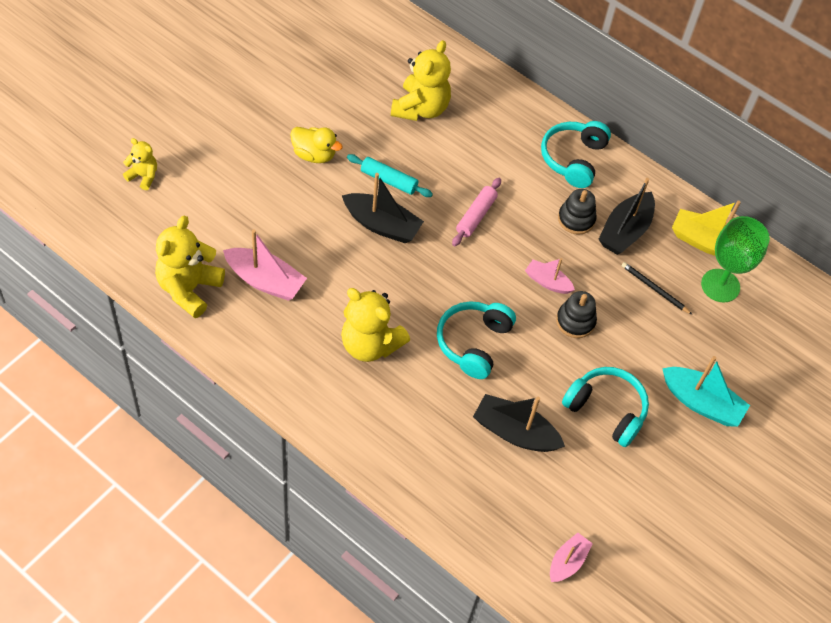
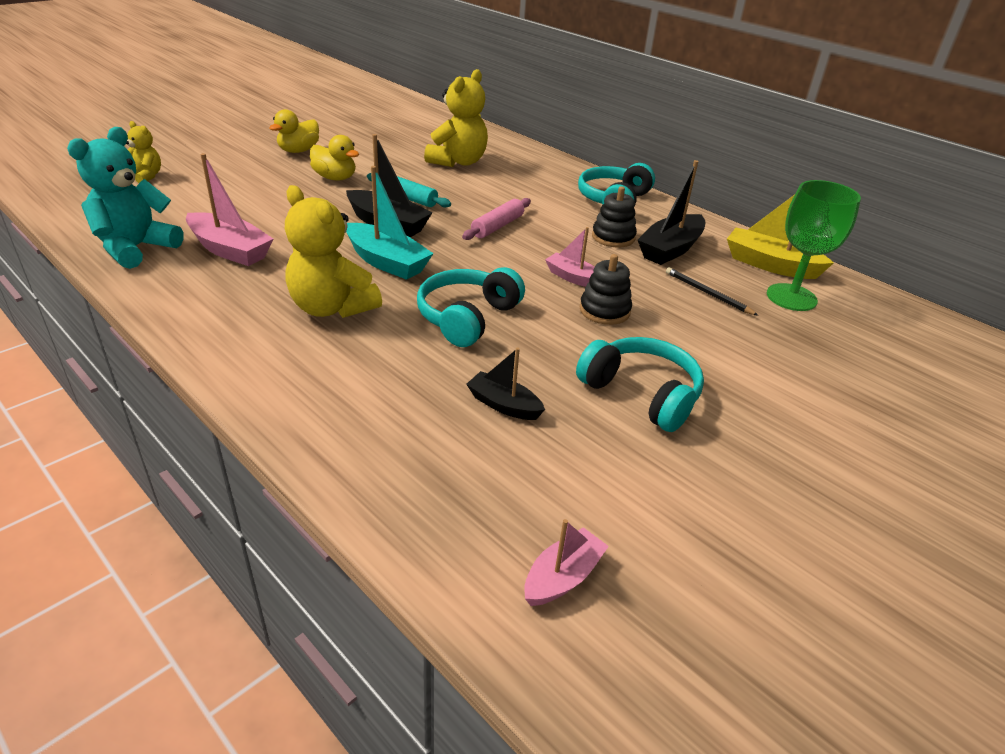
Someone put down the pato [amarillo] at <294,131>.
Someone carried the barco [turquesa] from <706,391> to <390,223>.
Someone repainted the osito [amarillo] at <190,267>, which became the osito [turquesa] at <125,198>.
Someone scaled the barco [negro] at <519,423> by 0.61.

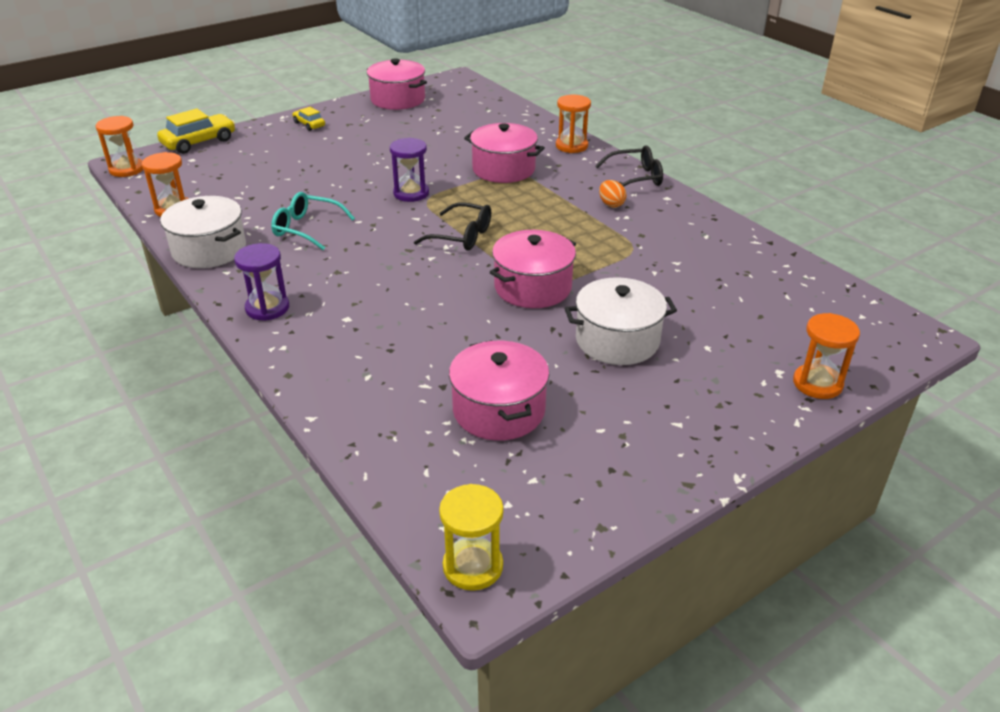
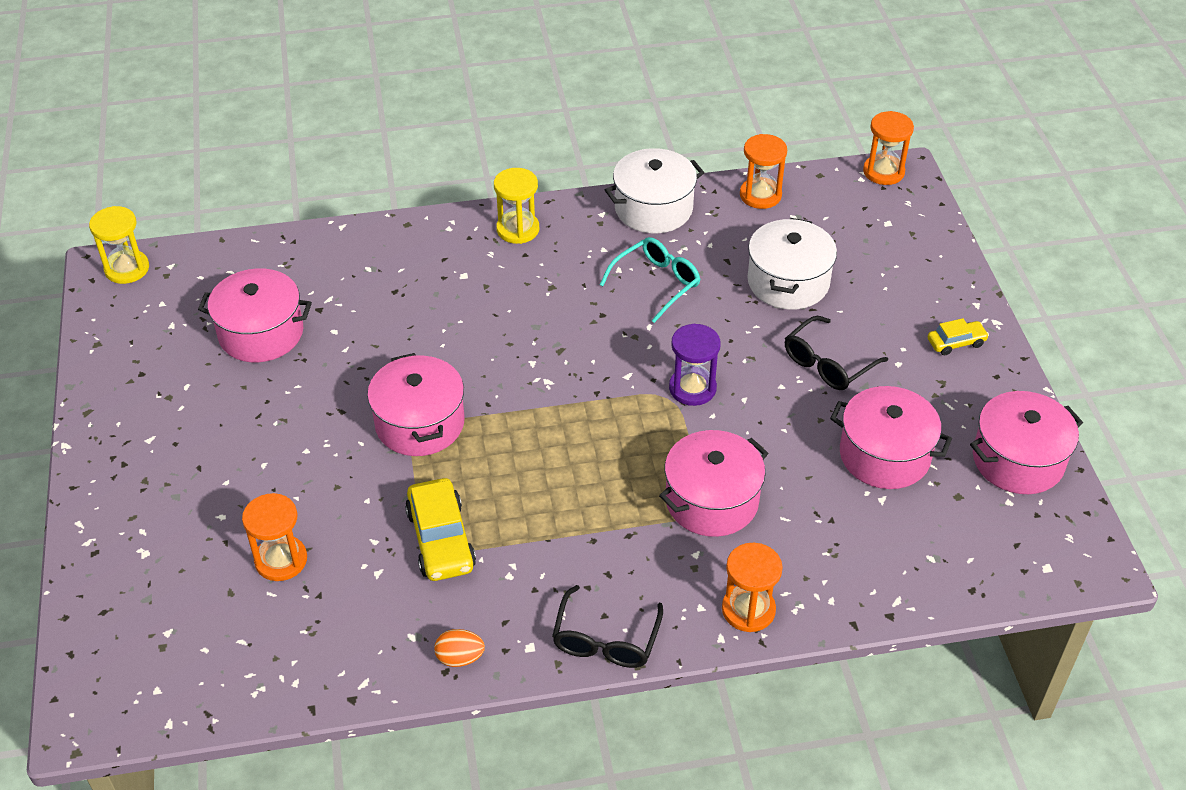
Someone put down the olla [rosa] at <891,437>.
Someone carried the coche [amarillo] from <196,131> to <440,529>.
Someone carried the gafas [negro] from <452,226> to <836,353>.
Someone carried the olla [blanco] from <620,321> to <792,264>.
Someone carried the huevo [naranja] from <612,194> to <459,648>.
Someone carried the reloj de arena [naranja] from <826,356> to <274,537>.
Someone repainted the reloj de arena [morado] at <261,282>, which became the reloj de arena [amarillo] at <516,206>.

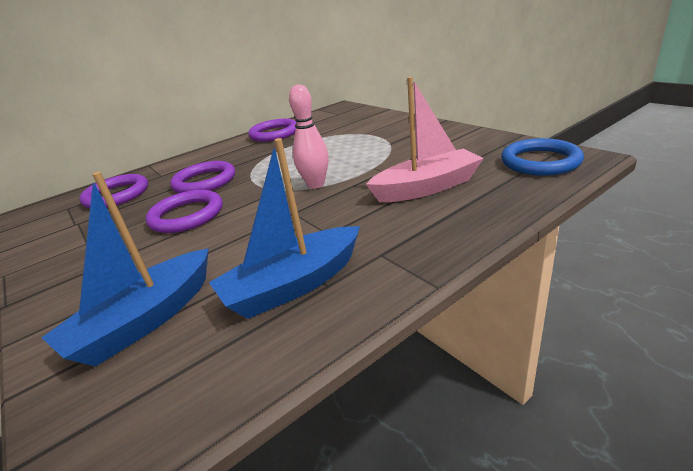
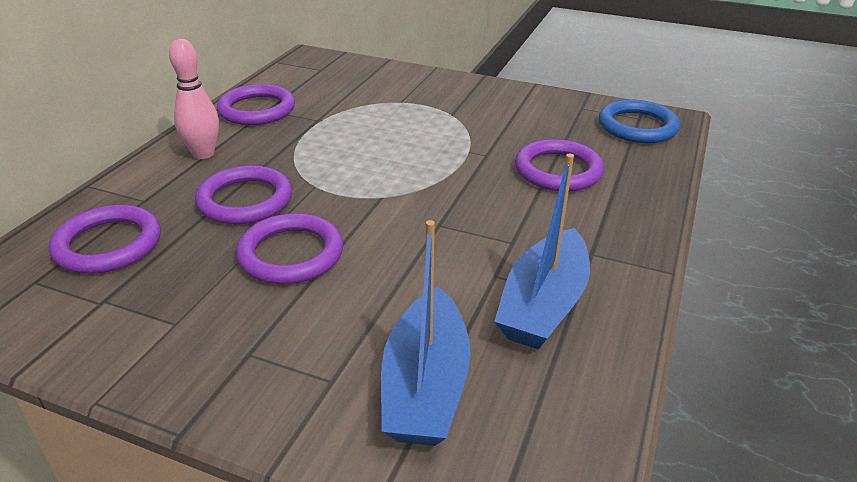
Someone carried the bolo [rosa] from <309,136> to <194,99>.
Someone swapped the barco [rosa] at <425,139> for the anillo [morado] at <559,165>.

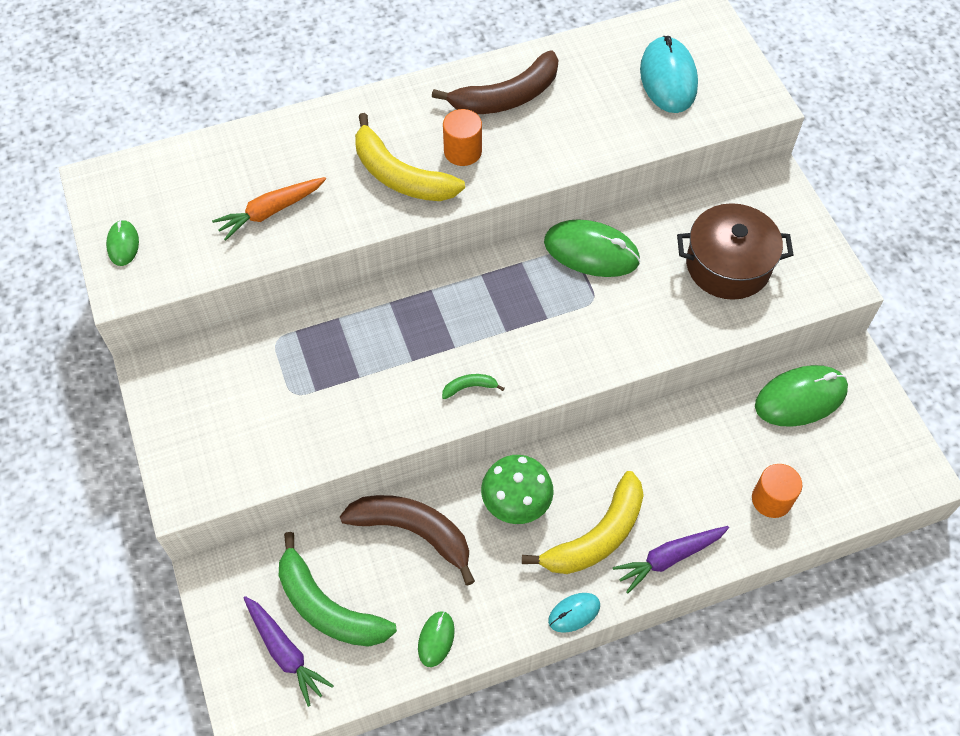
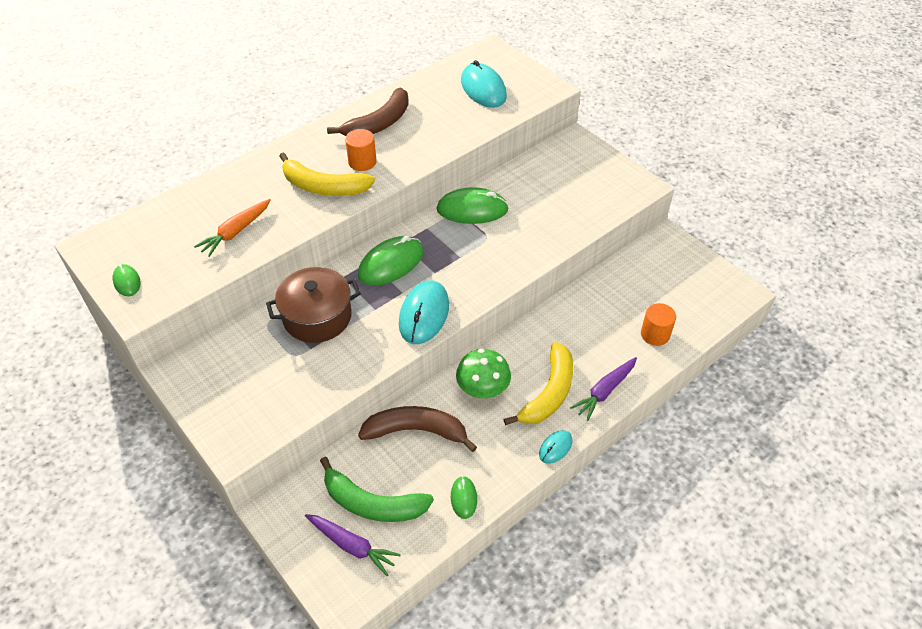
Someone carried the olla [marrón] from <735,251> to <313,305>.
Someone carried the ratón [verde] from <801,396> to <391,260>.
Someone swapped the plátano [verde] at <473,387> for the ratón [turquesa] at <424,312>.

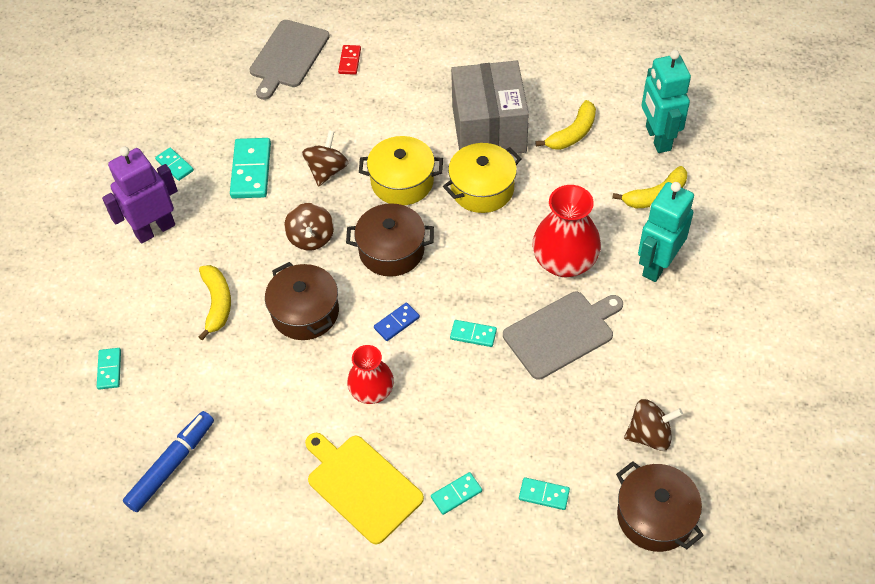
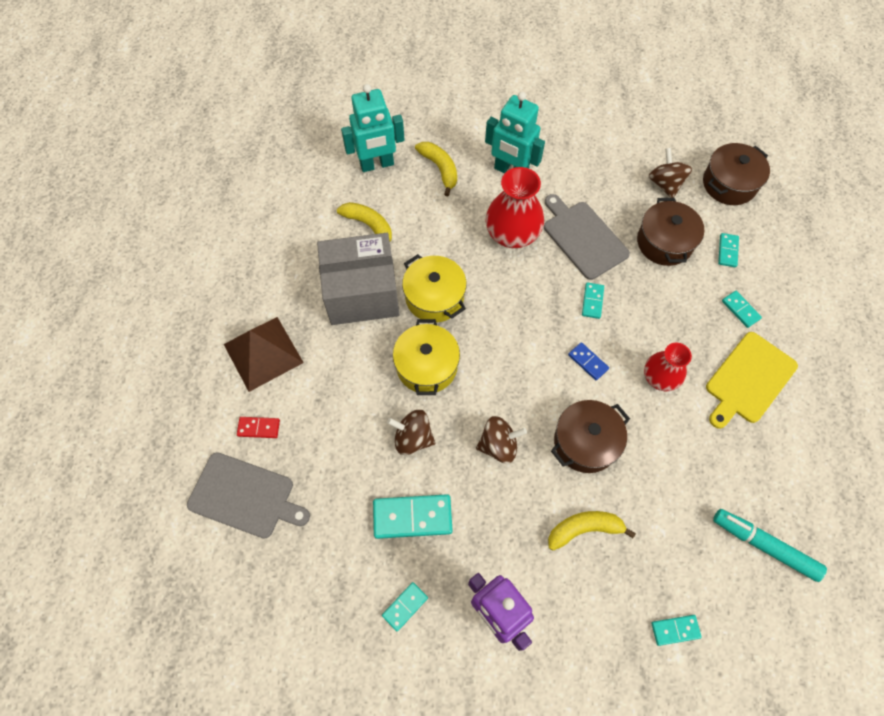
Someone put down the pirámide [marrón] at <264,354>.
Someone carried the olla [marrón] from <390,240> to <670,232>.
Someone repainted the rotulador [azul] at <168,461>, which became the rotulador [turquesa] at <770,545>.

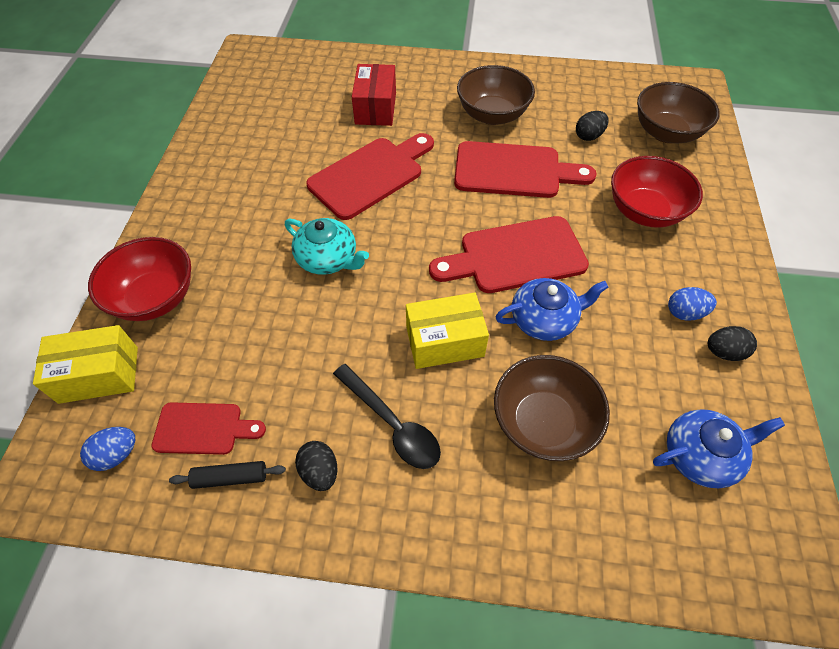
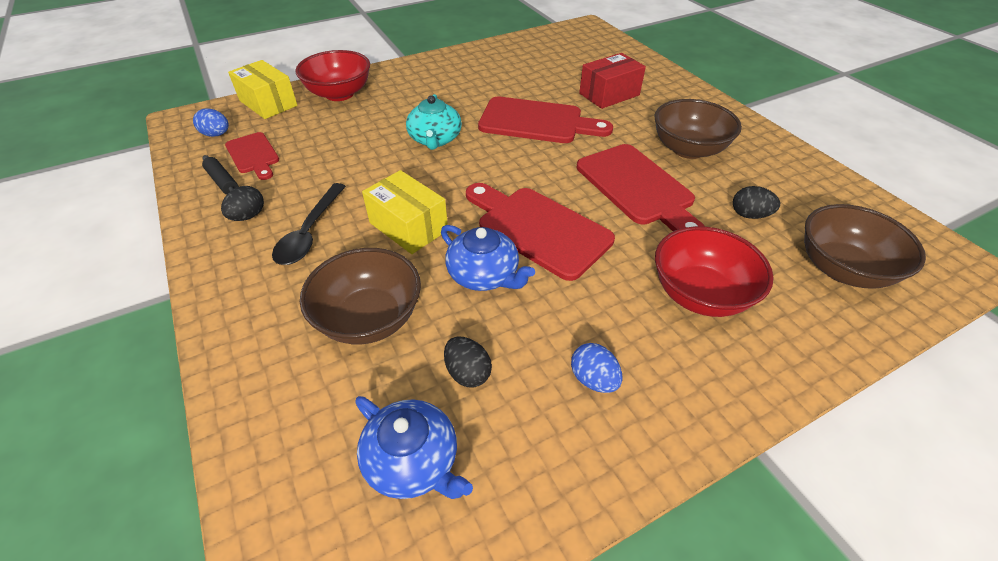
Someone carried the huevo [negro] from <732,343> to <468,362>.

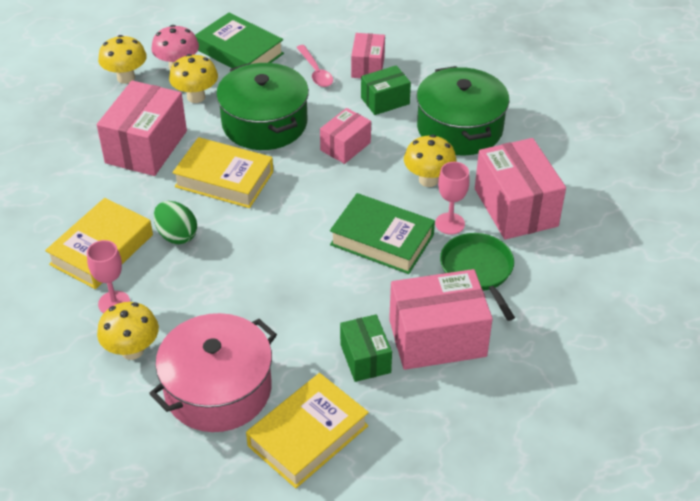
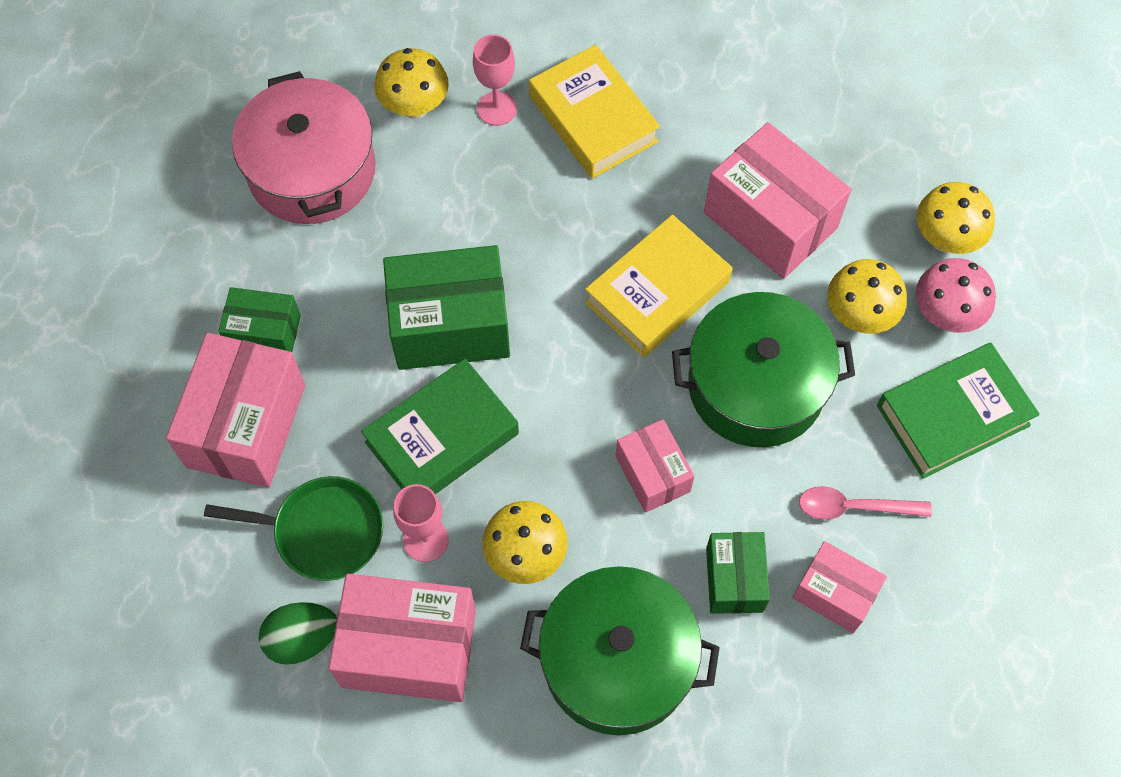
Someone took away the libro [amarillo] at <307,430>.
Someone put down the caja [verde] at <446,307>.
Someone carried the huevo [verde] from <175,222> to <298,633>.

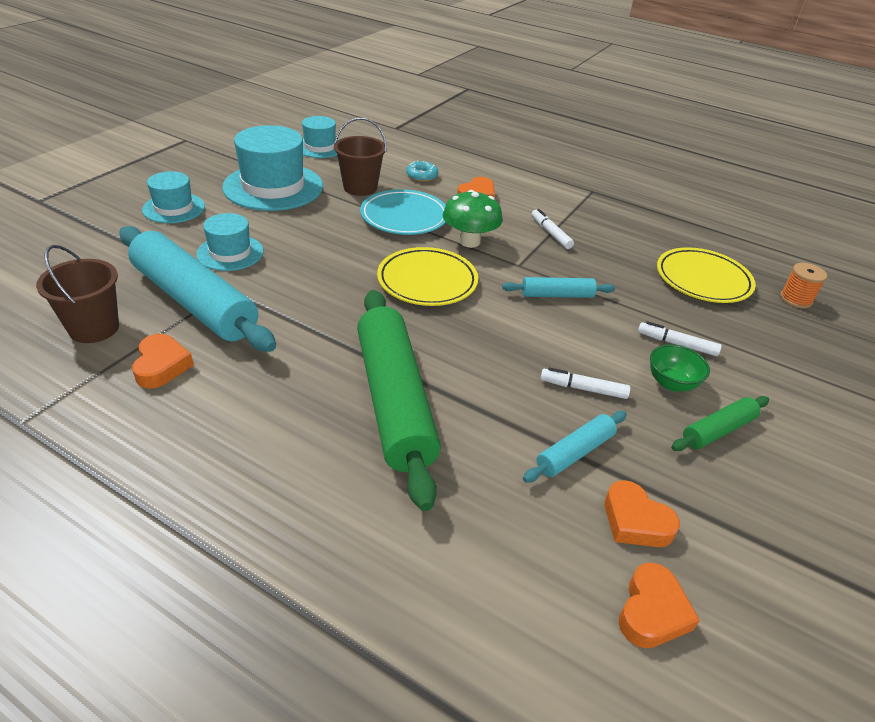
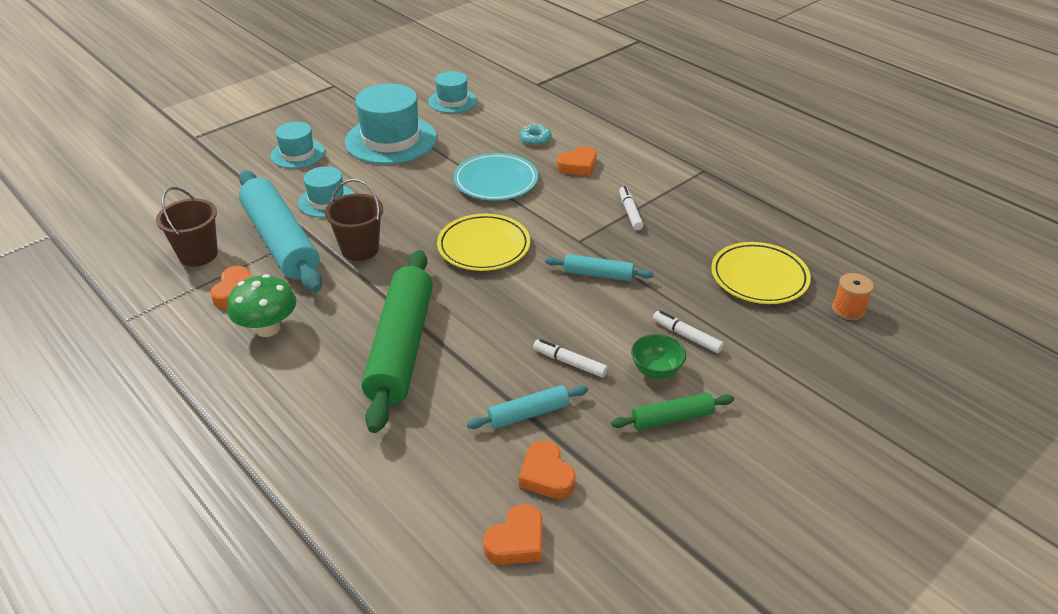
Someone carried the balde [marrón] from <360,157> to <354,220>.
Someone carried the seta [verde] from <473,219> to <261,305>.

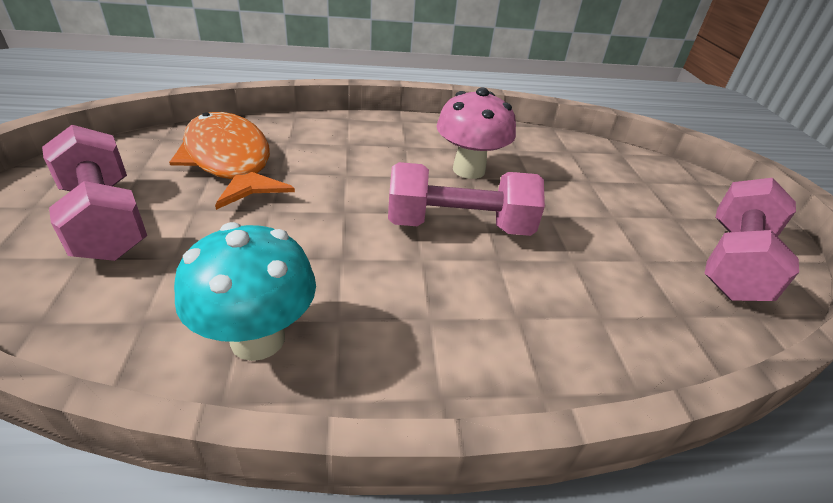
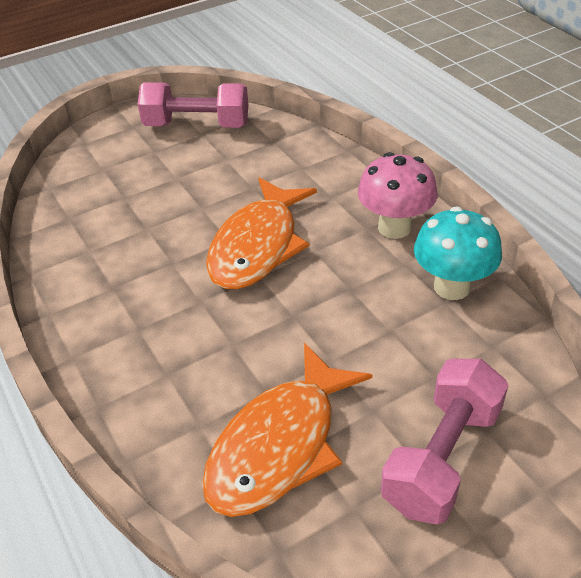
Someone carried the seta [rosa] from <476,133> to <398,195>.
Someone swapped the mancuerna [rosa] at <466,199> for the pez [naranja] at <261,233>.

